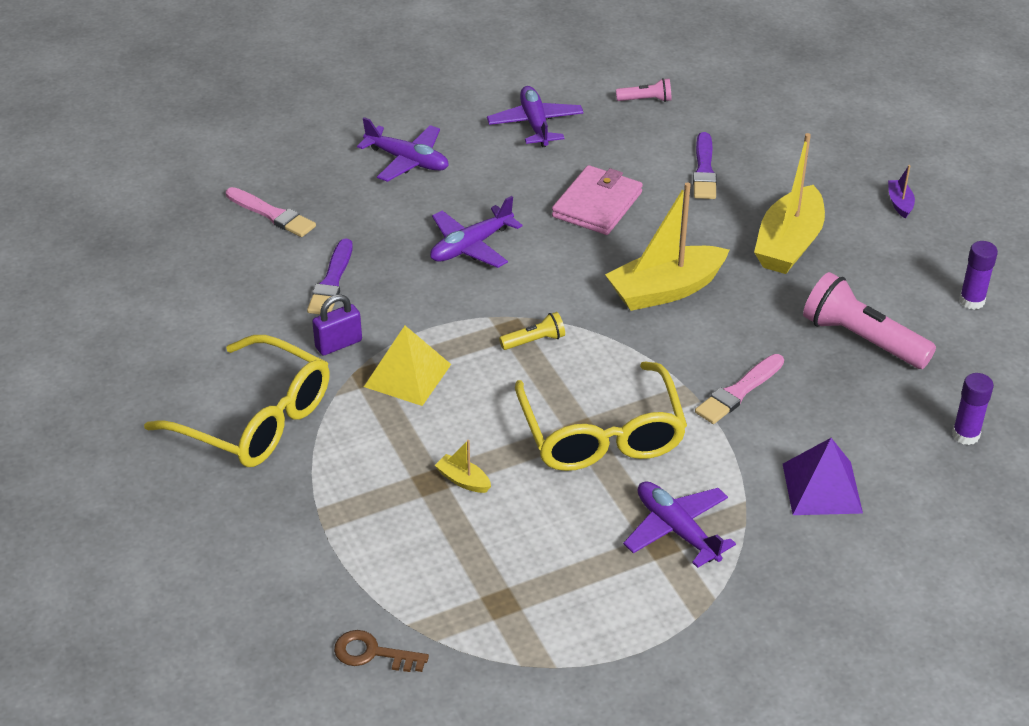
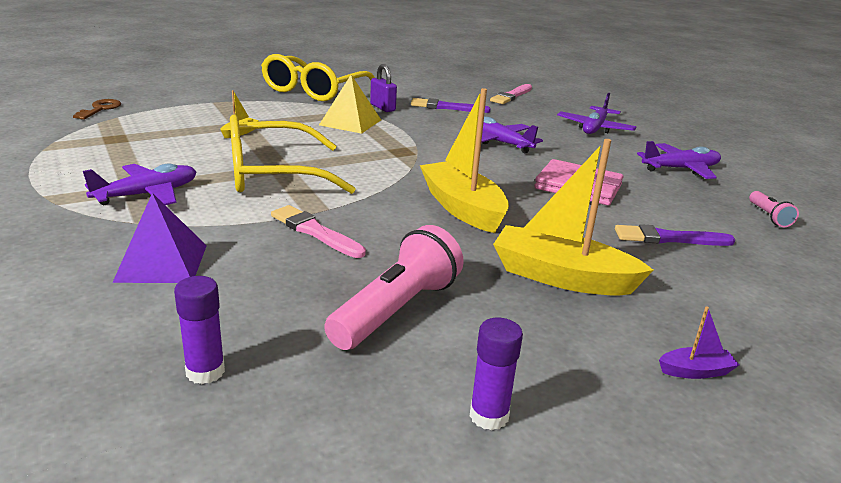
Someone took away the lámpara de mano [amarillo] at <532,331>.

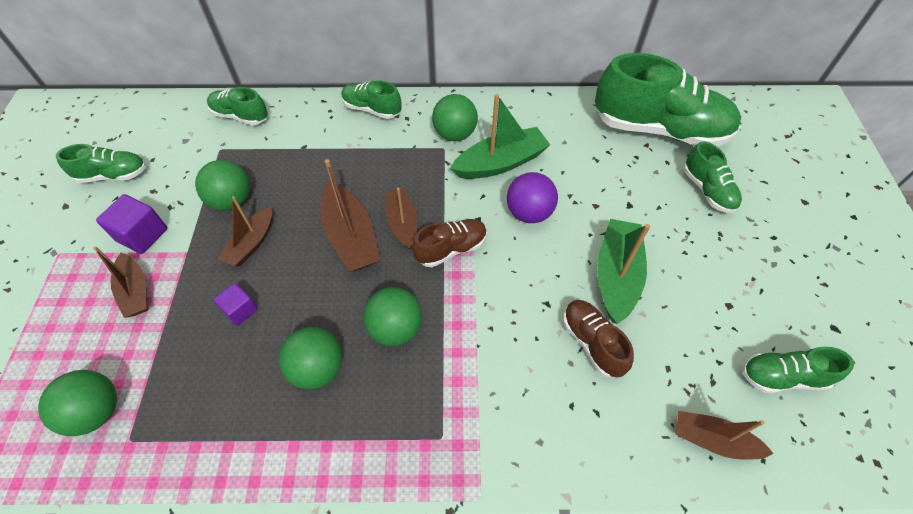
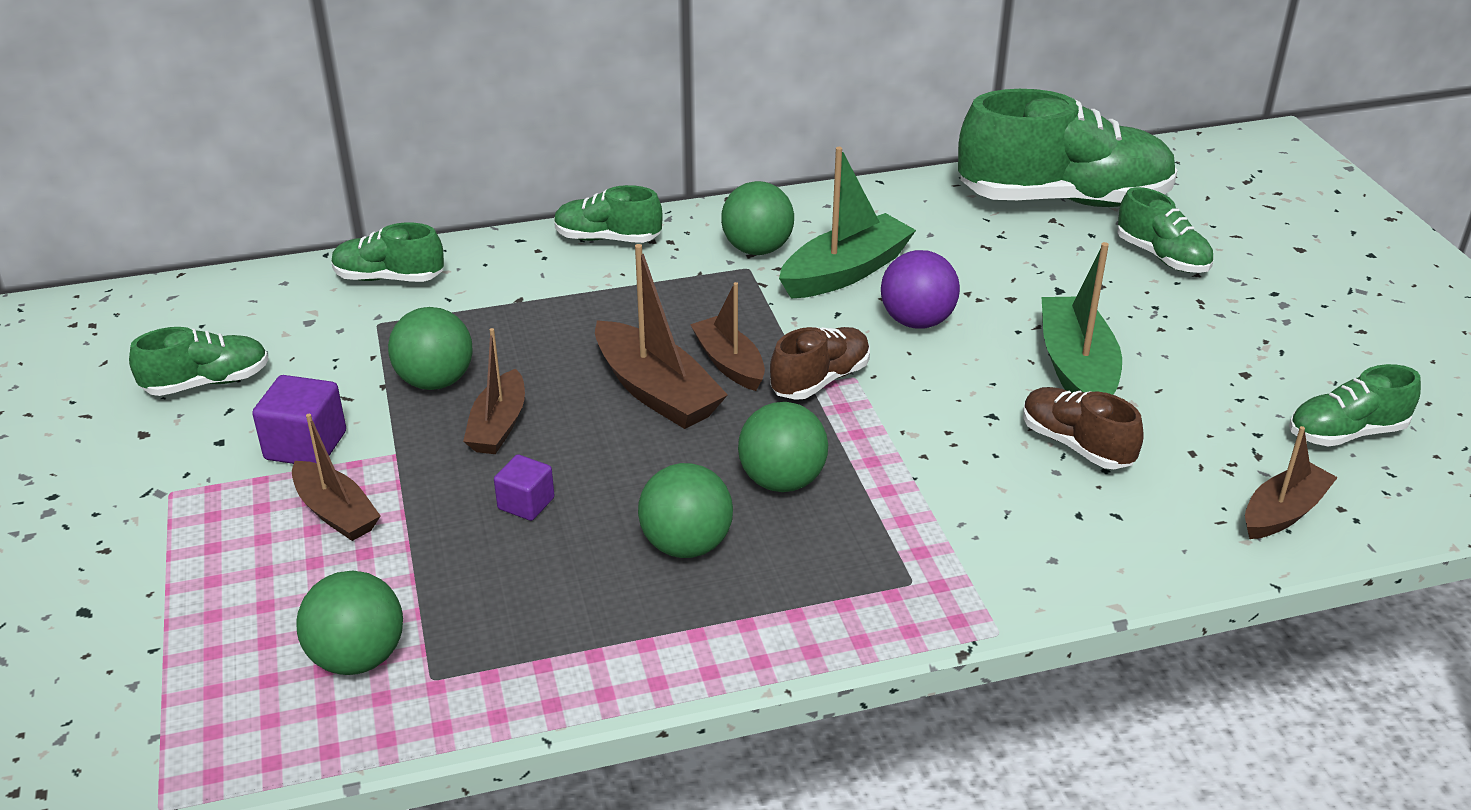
Someone rotated the barco [marrón] at <725,435> by 135 degrees clockwise.

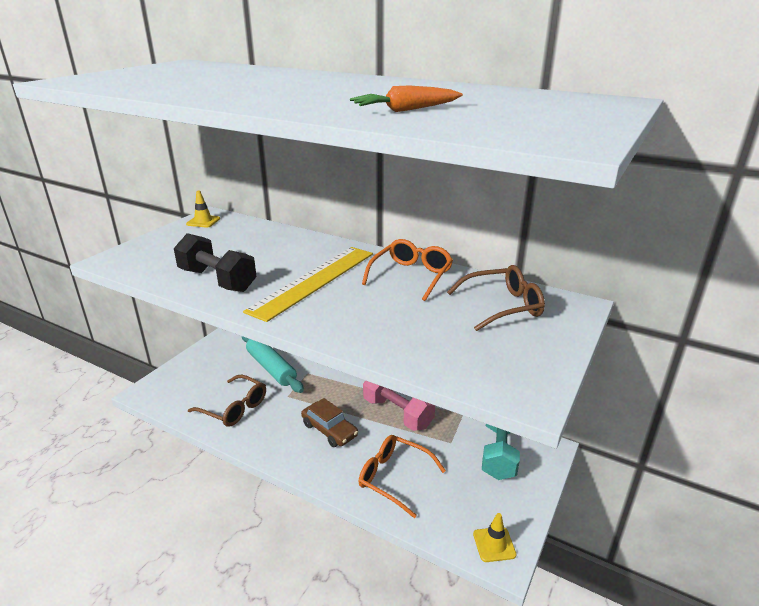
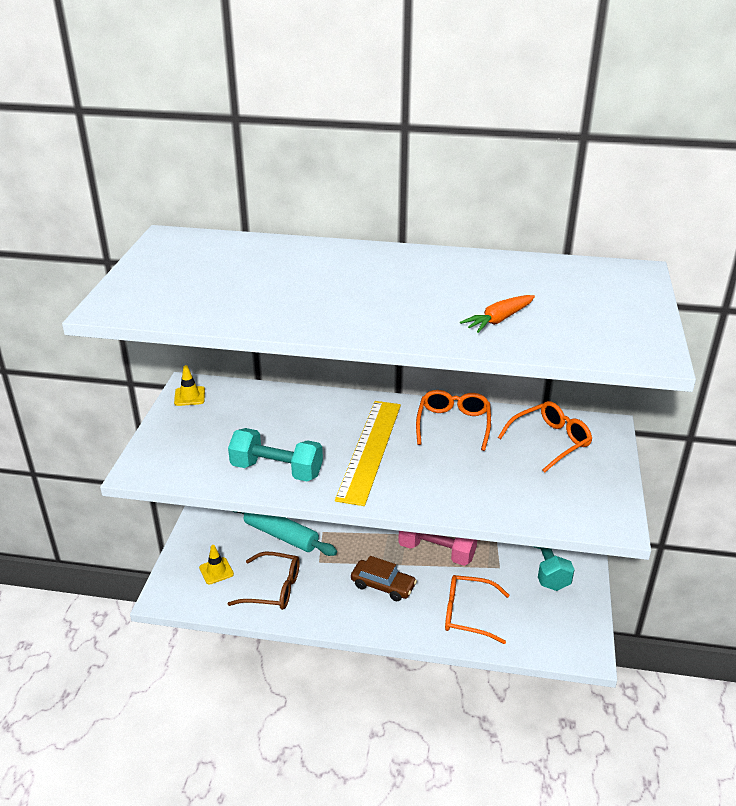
Someone carried the cono de tráfico [amarillo] from <495,537> to <216,565>.
Someone repainted the mancuerna [negro] at <215,262>, which became the mancuerna [turquesa] at <275,454>.
Someone repainted the gafas [marrón] at <496,298>, which became the gafas [naranja] at <545,437>.

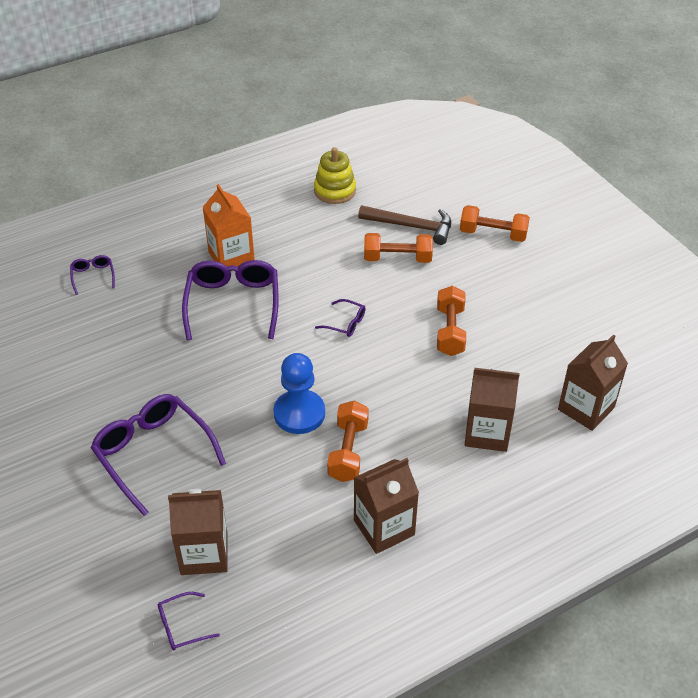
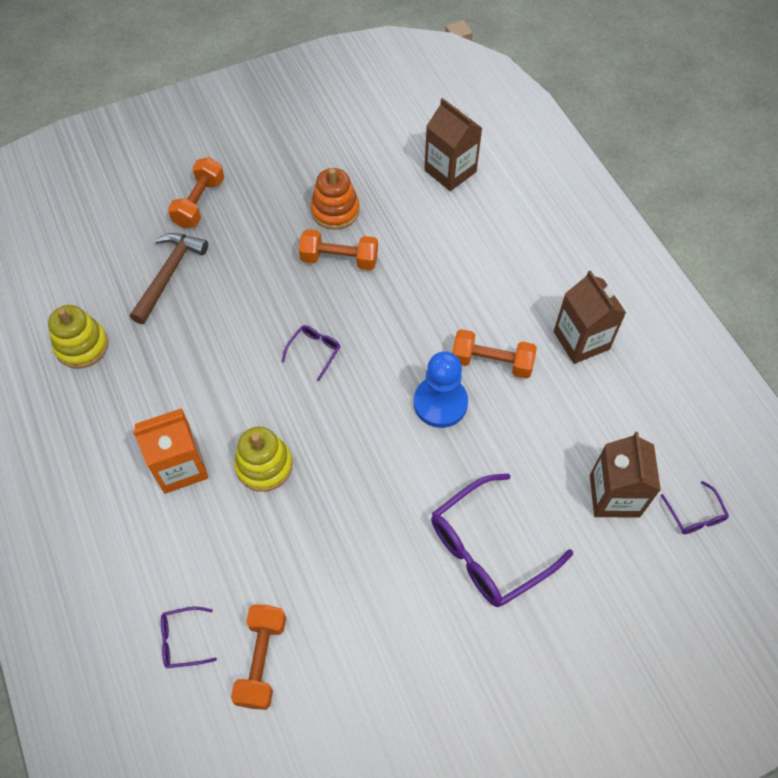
Someone took away the cartón de leche [marrón] at <492,410>.
Someone put down the juguete apilable [naranja] at <335,199>.
Someone carried the mancuerna [naranja] from <398,248> to <258,657>.
Someone swapped the gafas [morado] at <230,300> for the juguete apilable [amarillo] at <263,459>.

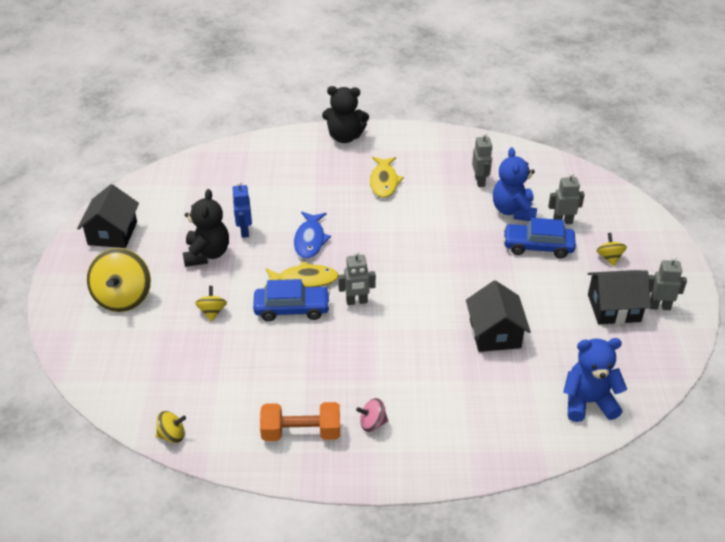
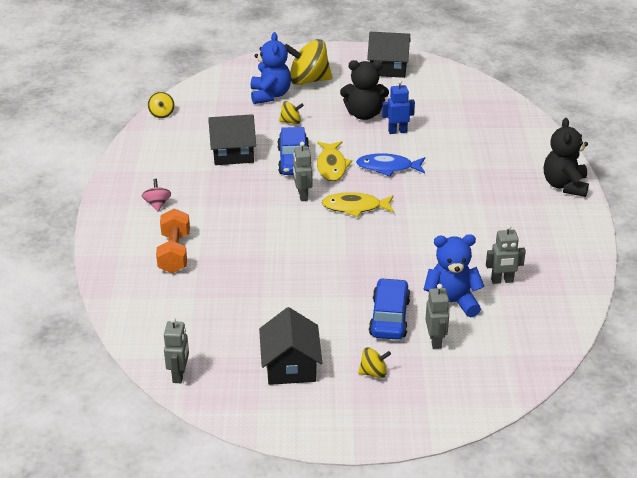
Someone carried the mancuerna [naranja] from <300,421> to <173,240>.
Someone carried the pez [amarillo] from <387,177> to <358,204>.
Someone carried the casa [negro] from <498,316> to <232,139>.
Someone carried the osito [azul] from <595,380> to <271,68>.
Someone carried the robot [gris] from <668,283> to <176,350>.

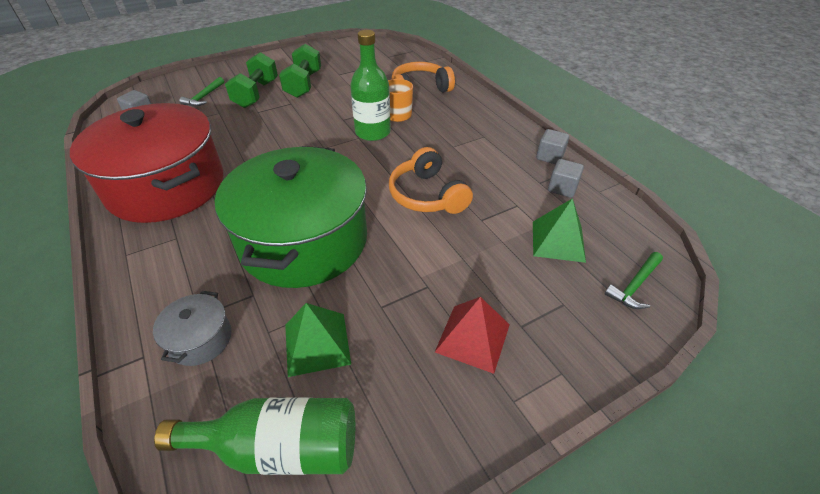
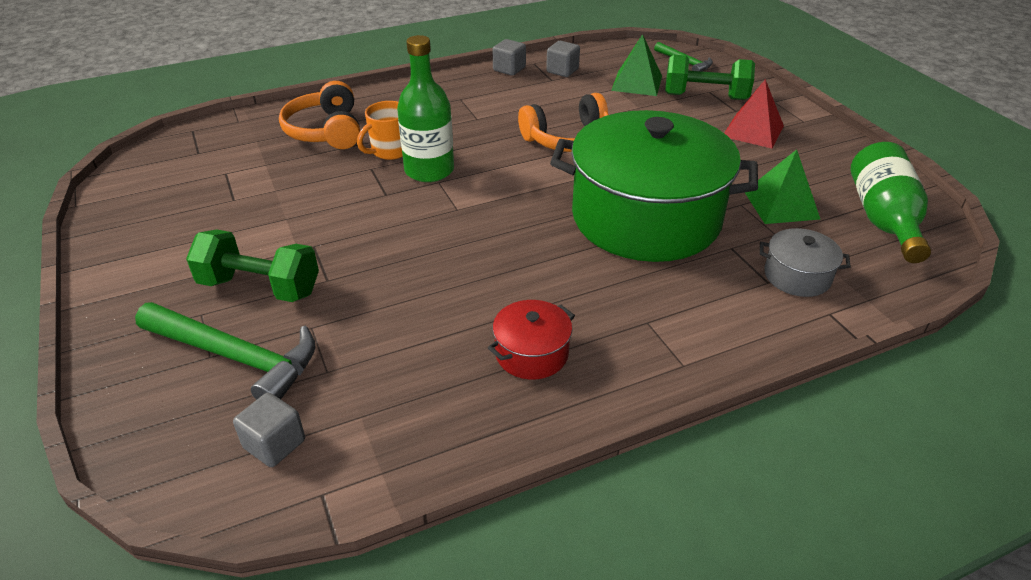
Someone carried the mancuerna [verde] from <300,71> to <710,77>.
Someone scaled the olla [rojo] at <146,163> by 0.40.
Someone scaled the martillo [verde] at <201,91> by 1.81.

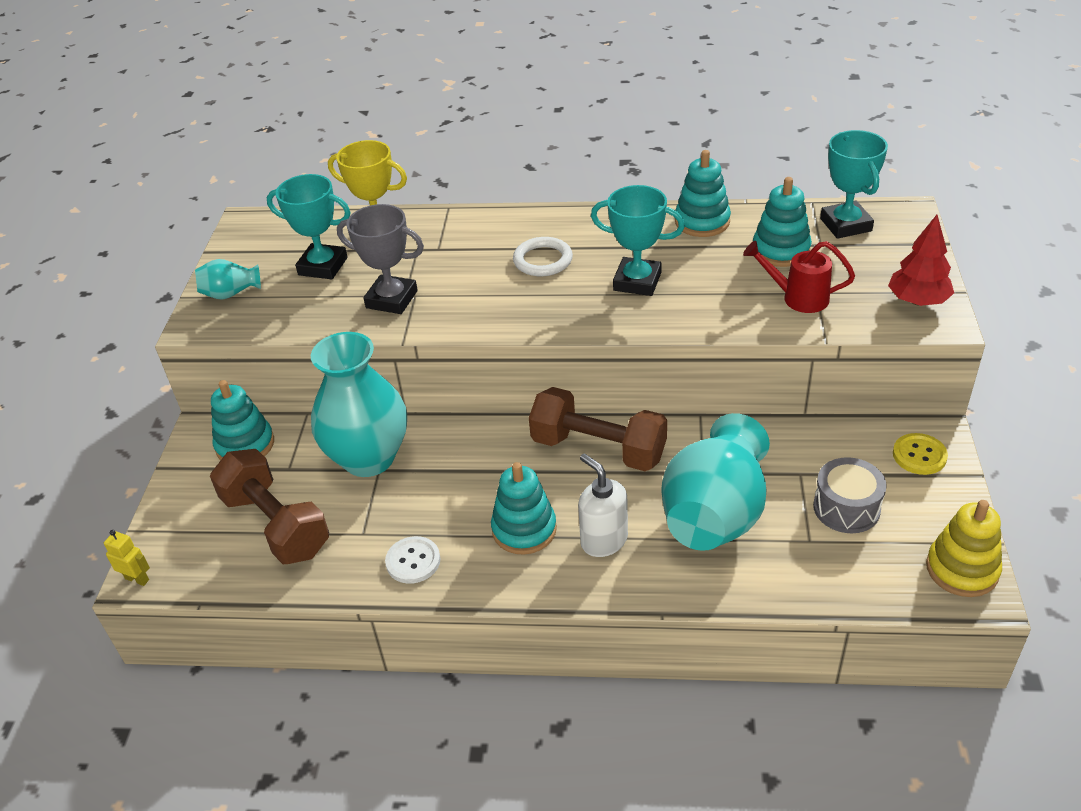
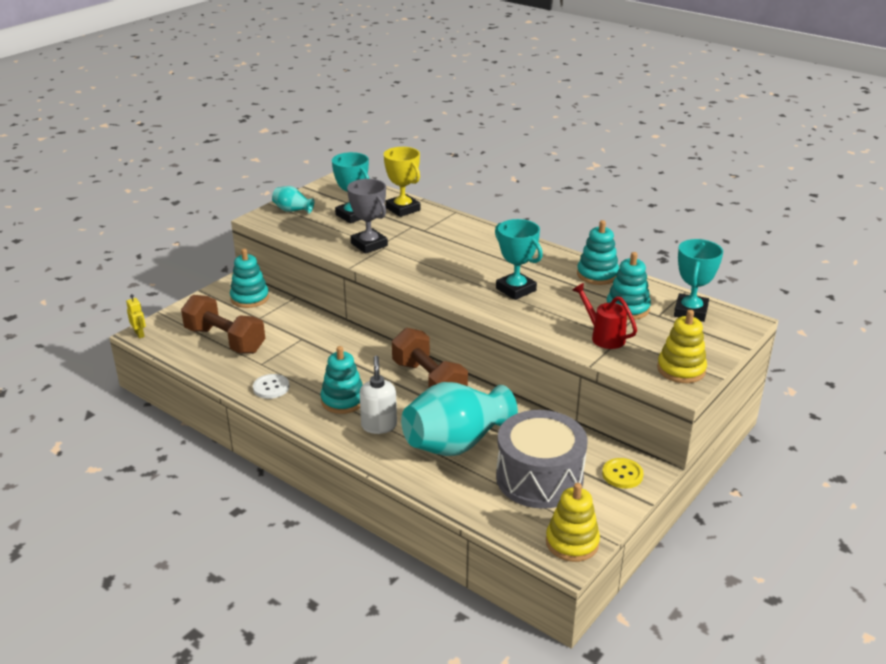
Someone took away the florero [turquesa] at <359,404>.
Someone took away the anillo [blanco] at <543,256>.
Someone swapped the árbol [rojo] at <921,260> for the juguete apilable [amarillo] at <682,346>.
Someone rotated the mancuerna [marrón] at <269,506> by 45 degrees counterclockwise.
Someone scaled the tambor [gris] at <850,495> by 1.78.

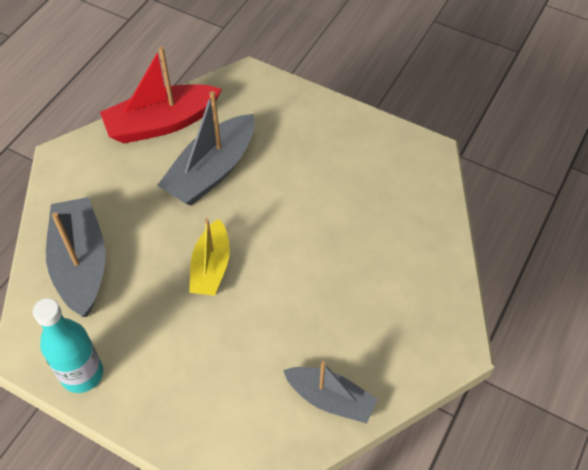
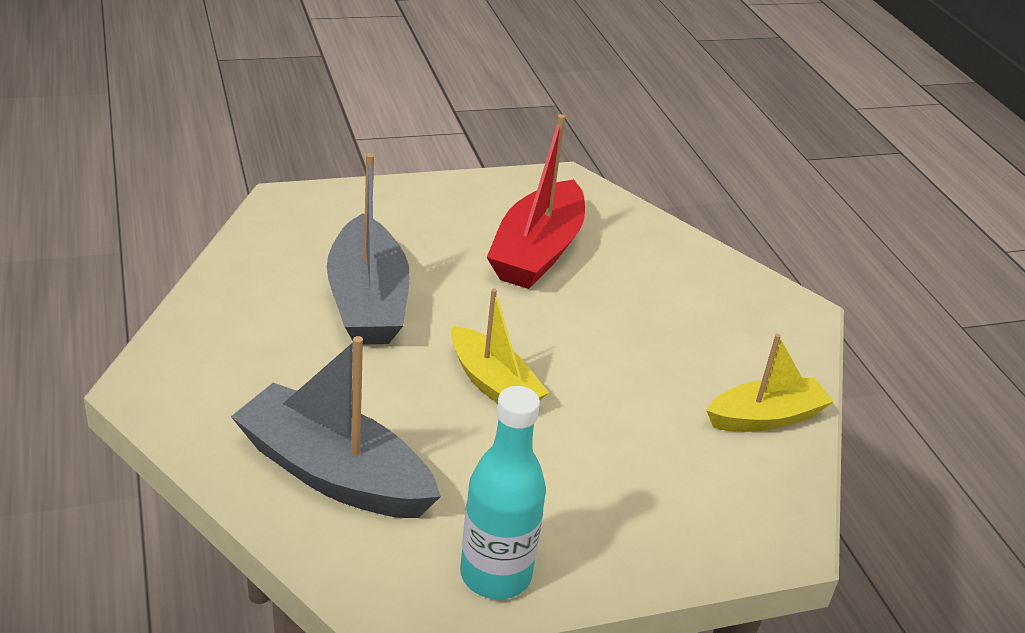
Someone carried the barco [rojo] from <161,95> to <536,201>.
Someone repainted the barco [gris] at <330,392>, which became the barco [amarillo] at <770,383>.

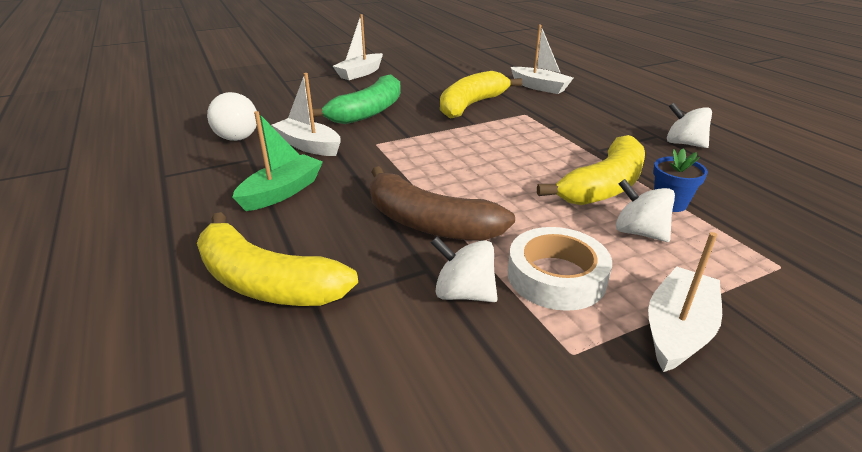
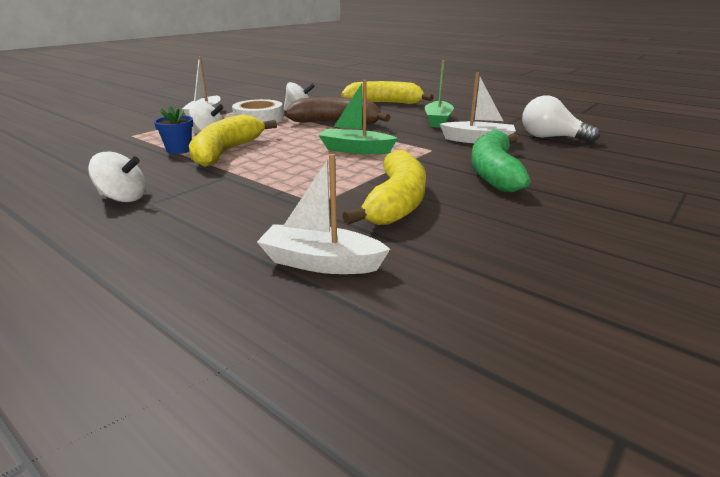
Someone took away the barco [blanco] at <358,47>.
Someone put down the barco [verde] at <358,116>.

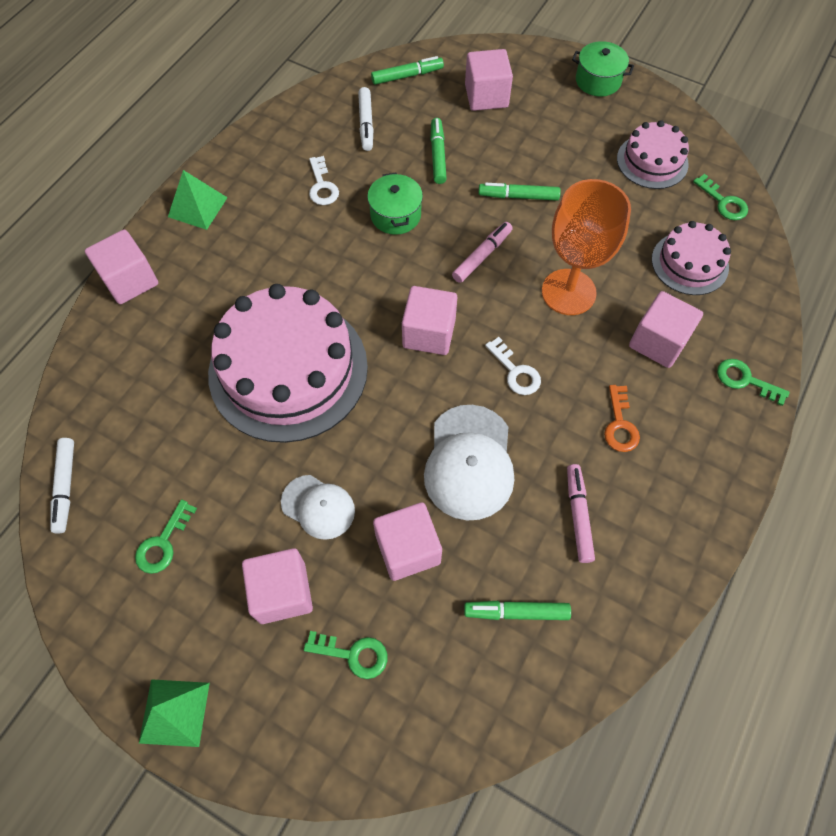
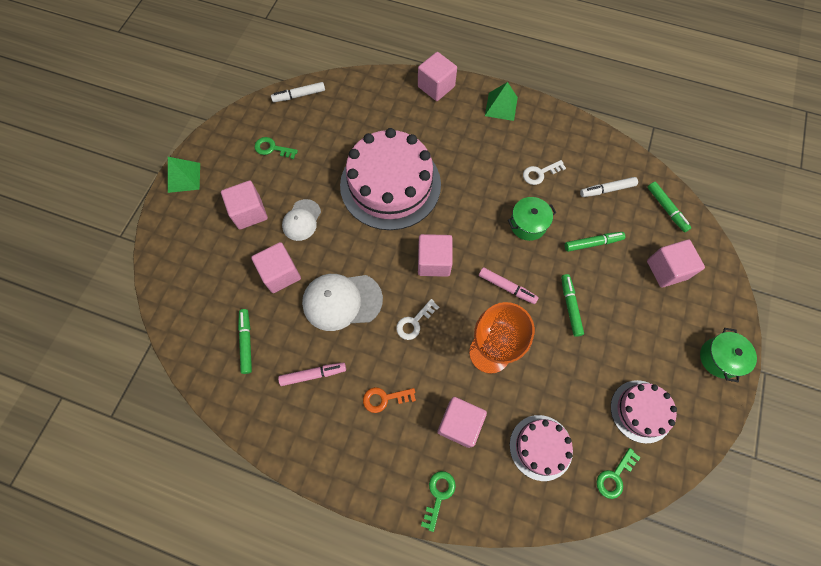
Someone took away the llave [verde] at <345,655>.

